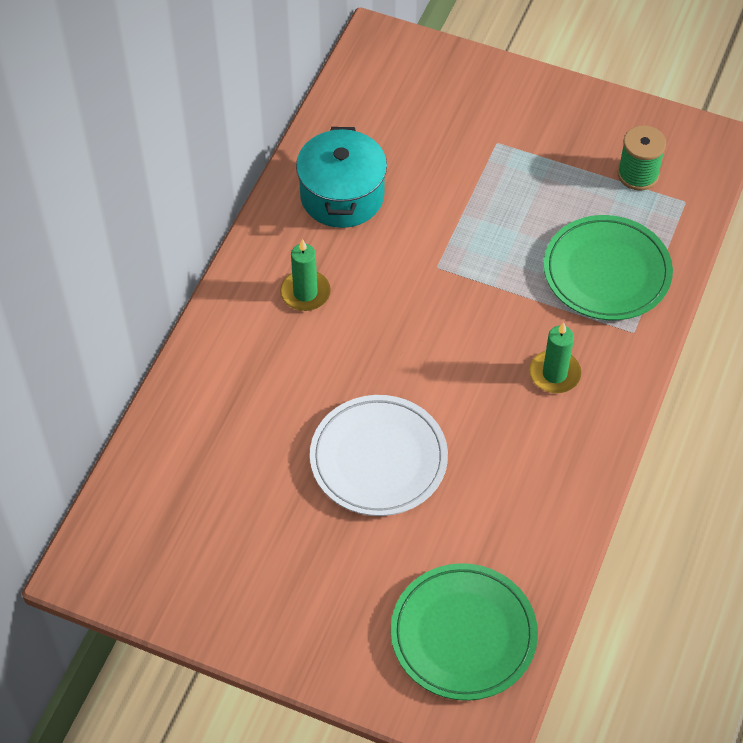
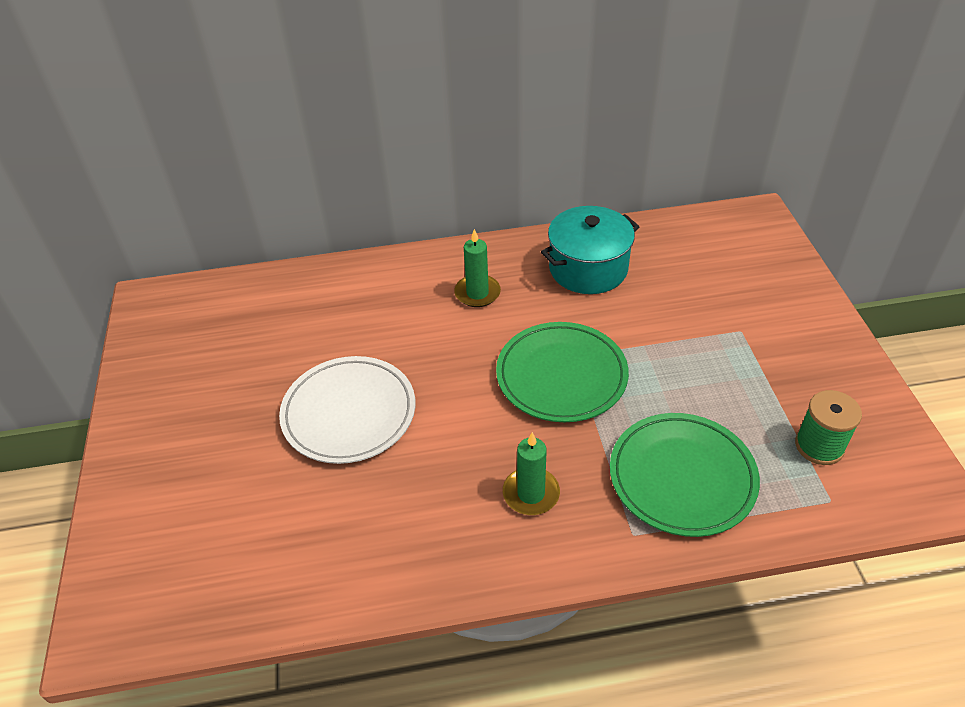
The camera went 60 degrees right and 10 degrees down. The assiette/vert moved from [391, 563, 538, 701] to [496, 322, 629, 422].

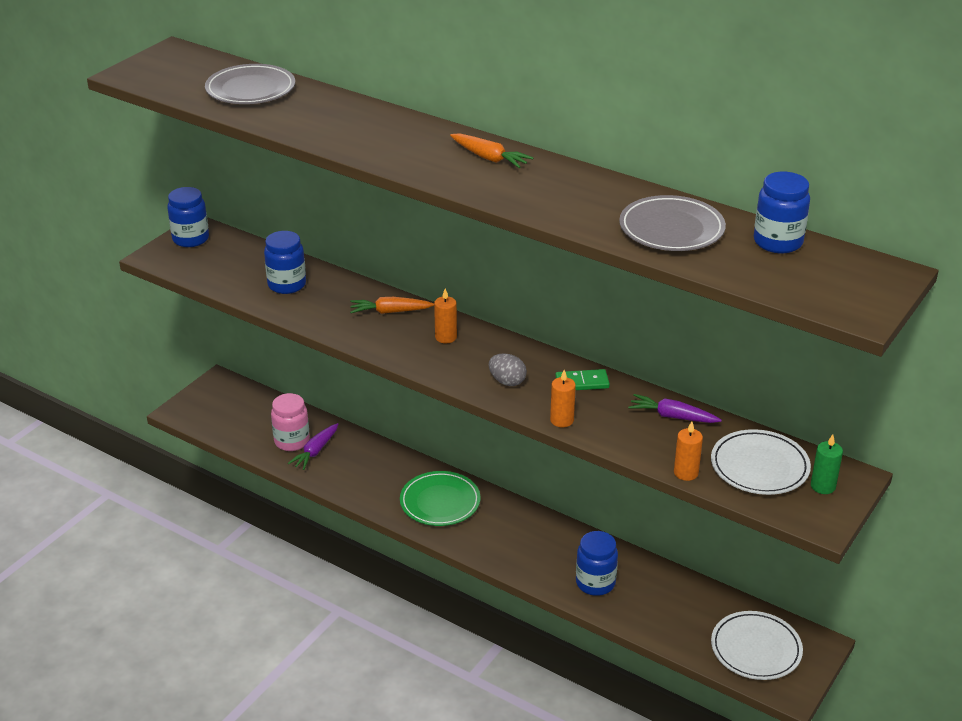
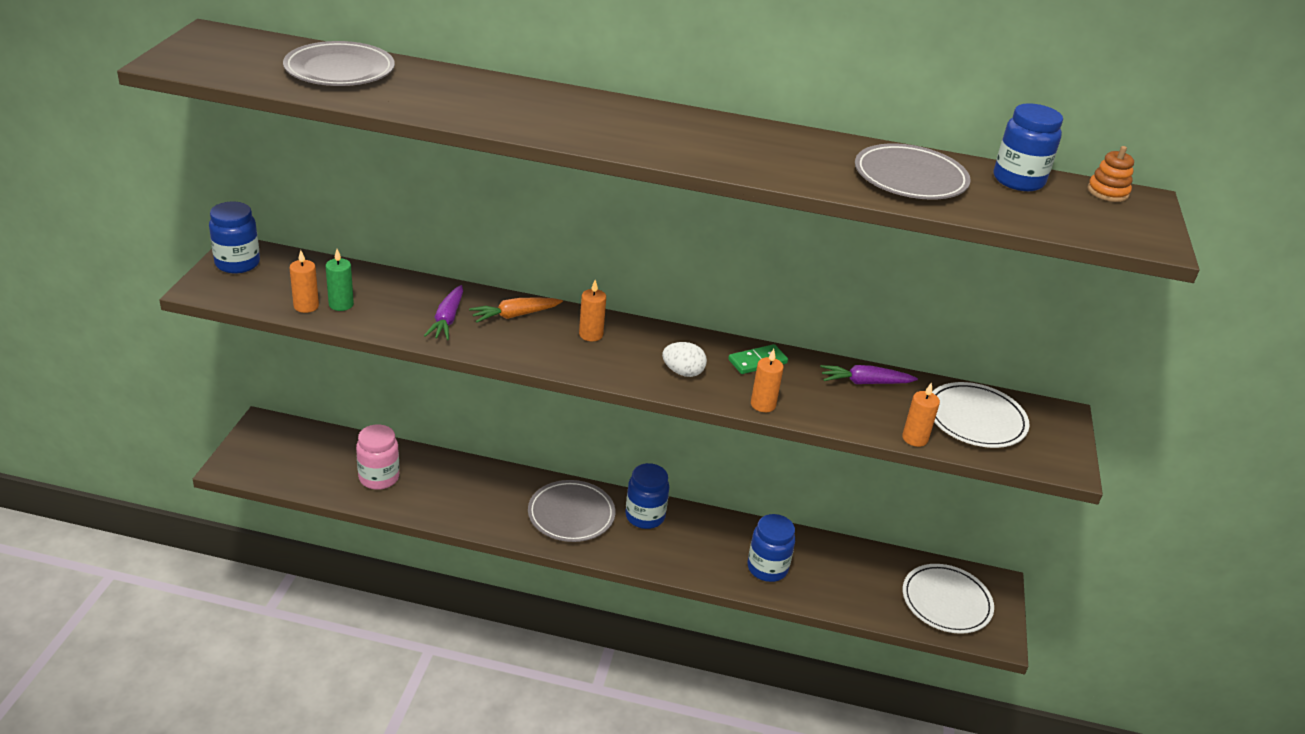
The camera went 25 degrees left and 0 degrees up. The carotte/orange at [450, 133, 534, 168] disappeared. The bocal/bleu moved from [264, 231, 306, 294] to [625, 463, 669, 529]. The œuf/gris at [489, 353, 527, 386] became the œuf/blanc at [662, 342, 707, 377]. The carotte/violet moved from [288, 423, 338, 470] to [424, 285, 463, 340]. The bougie/vert moved from [811, 434, 843, 494] to [326, 249, 354, 311]. The assiette/vert at [400, 471, 481, 526] became the assiette/gris at [528, 480, 615, 542]. The jouet à empiler/orange at [1087, 146, 1134, 202] appeared. The bougie/orange at [290, 250, 319, 313] appeared.

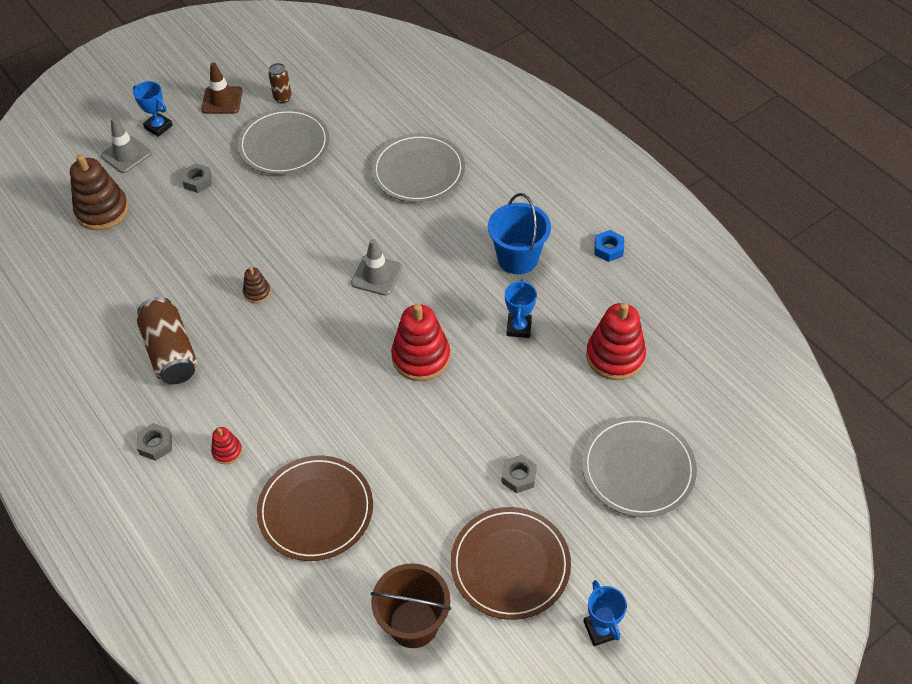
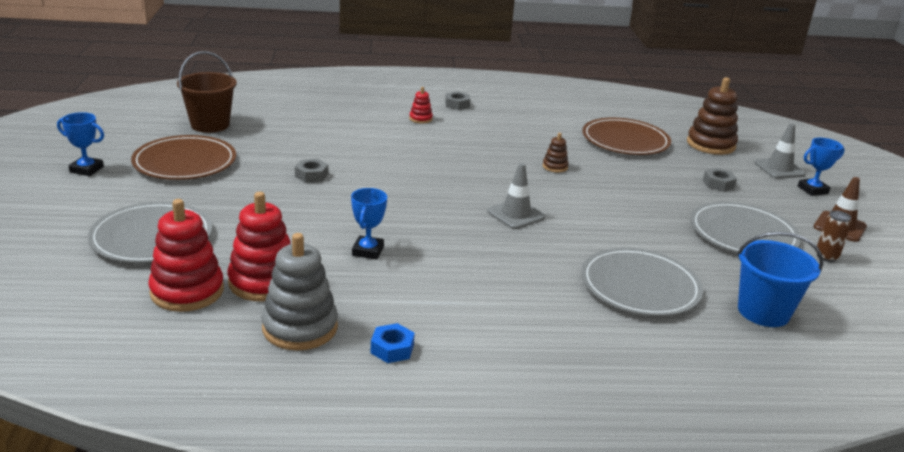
The camera went 120 degrees right and 25 degrees down. The seau/bleu moved from [488, 193, 551, 274] to [737, 232, 823, 327]. The trophée/bleu at [505, 279, 537, 338] turned 60 degrees clockwise. The canette/marron at [137, 297, 197, 384] disappeared. The jouet à empiler/rouge moved from [391, 304, 450, 381] to [148, 199, 224, 312]. The écrou/gris moved from [501, 455, 537, 493] to [295, 159, 328, 183]. The assiette/marron moved from [257, 456, 373, 561] to [582, 118, 671, 155]. The jouet à empiler/gris at [261, 233, 338, 351] appeared.

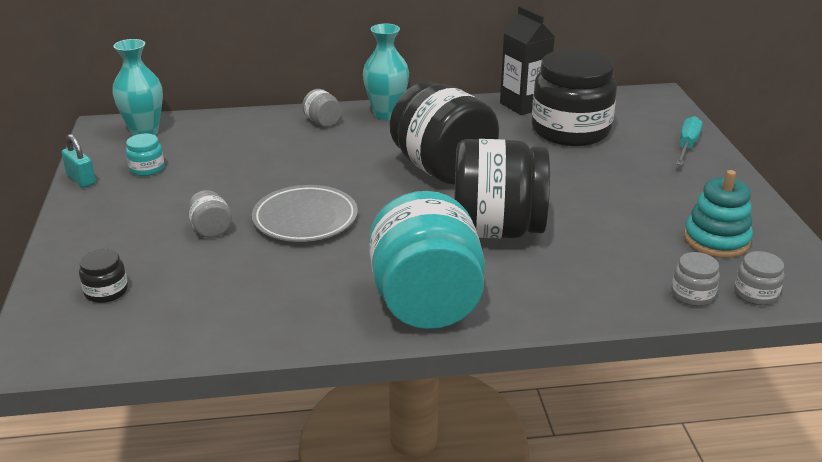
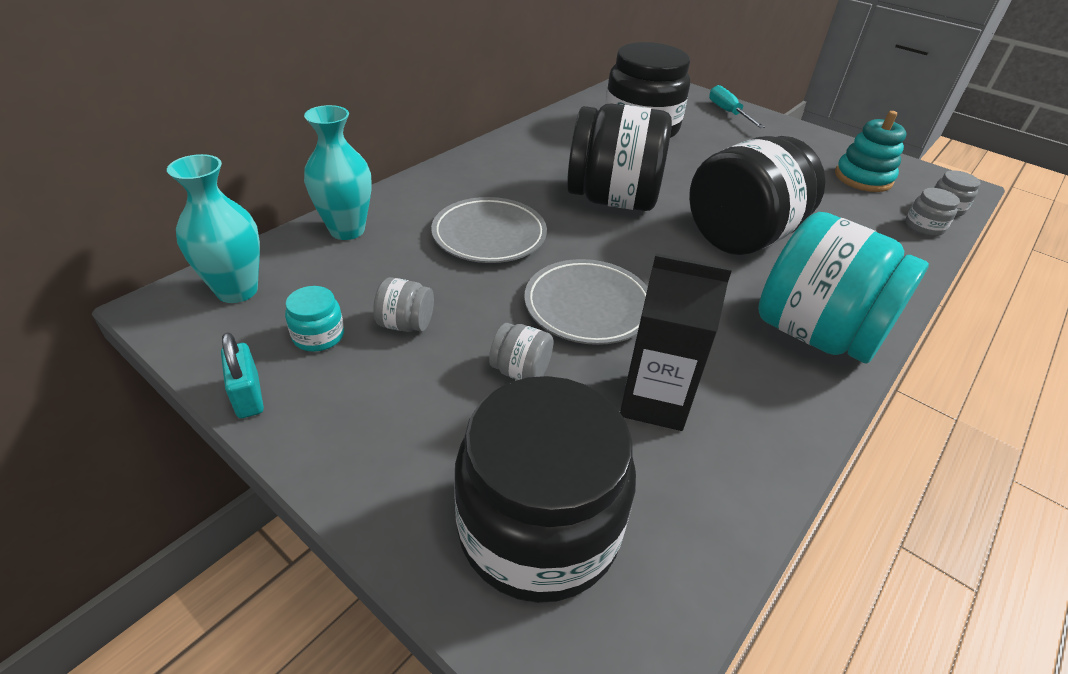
The camera went 45 degrees left and 10 degrees up. The brique de lait/noir moved from [500, 6, 555, 115] to [620, 254, 732, 431]. The vase/turquoise moved from [363, 23, 409, 120] to [304, 105, 372, 240]. The bocal/gris moved from [302, 89, 342, 126] to [373, 277, 434, 332]. The cadenas/turquoise at [61, 134, 96, 188] turned 60 degrees clockwise. The bocal/noir at [79, 249, 128, 303] changed to 2.45 times the size. The assiette/gris at [431, 197, 547, 263] appeared.

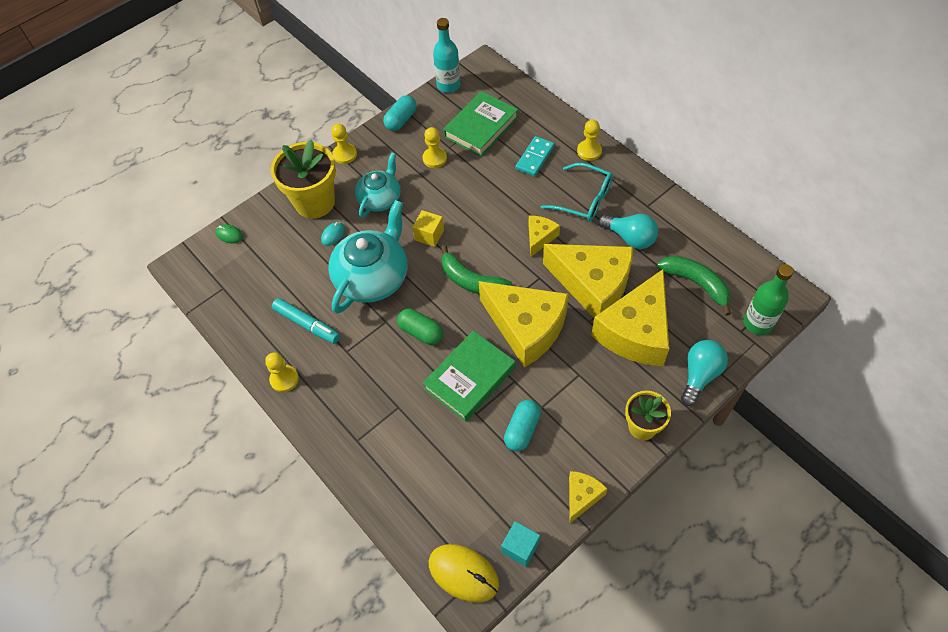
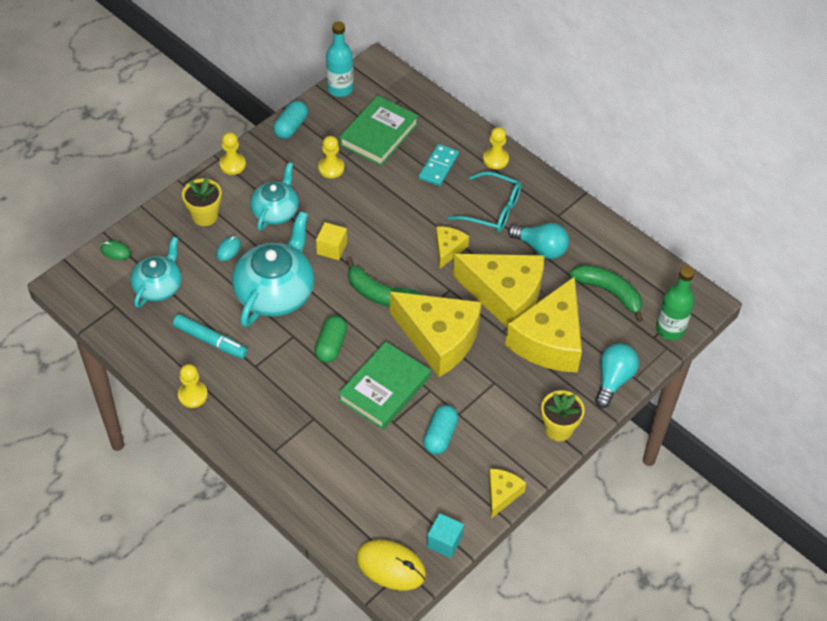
The camera went 10 degrees left and 5 degrees down. The pot de fleurs/jaune at [271, 139, 336, 219] changed to 0.59 times the size. The gélule/vert at [397, 309, 444, 345] turned 75 degrees clockwise. The théière/turquoise at [131, 237, 182, 308] appeared.

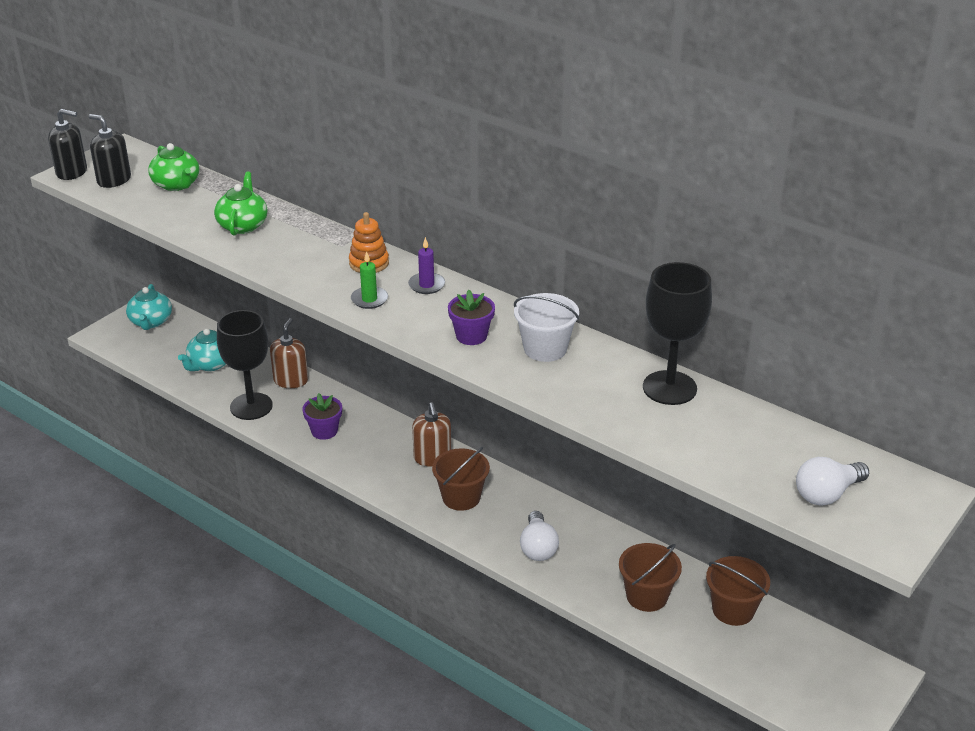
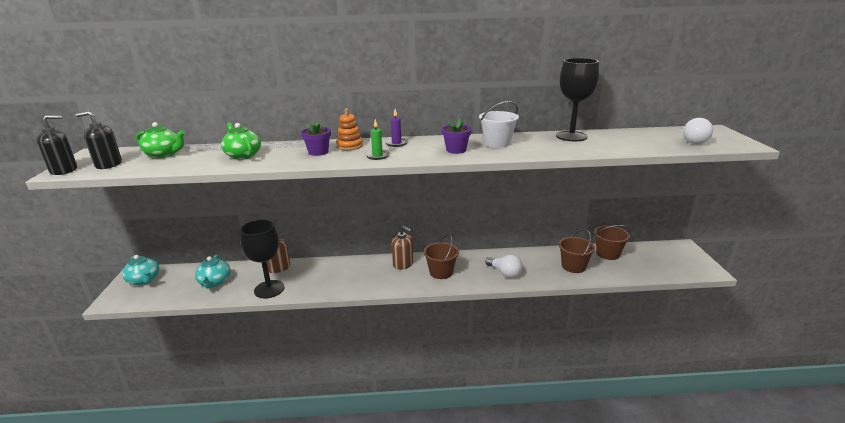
The camera went 40 degrees left and 10 degrees down. The pot de fleurs/violet moved from [302, 393, 342, 440] to [301, 122, 331, 156].

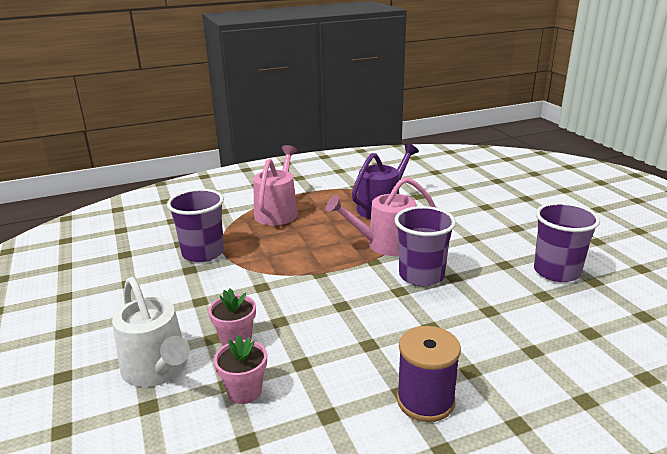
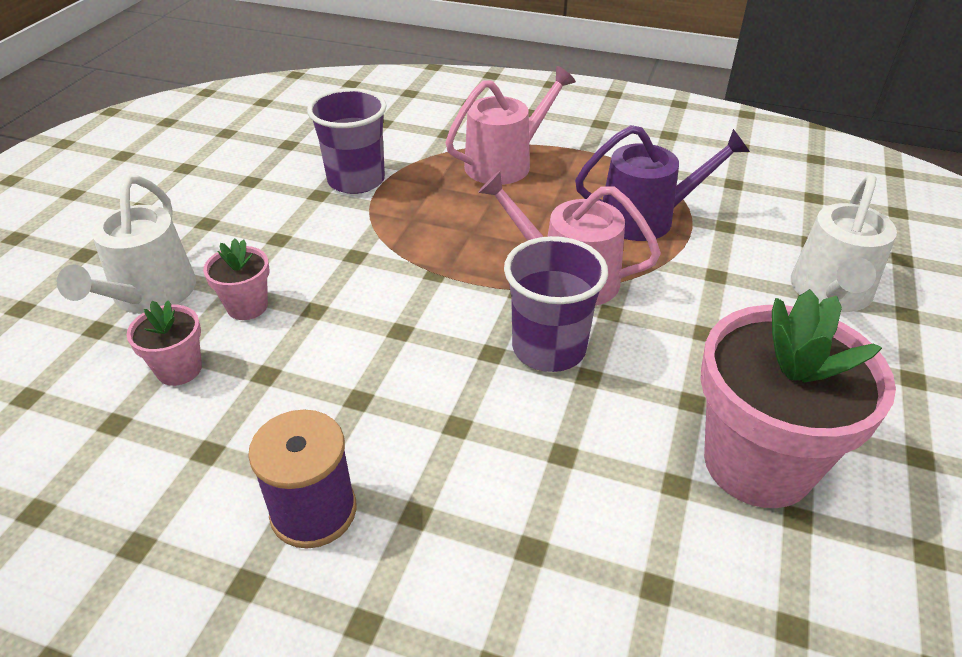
The camera went 40 degrees right and 15 degrees up. The gobelet/violet at [534, 202, 600, 282] was replaced by the pot de fleurs/rose at [700, 289, 896, 508]. The arrosoir/blanc at [791, 175, 897, 312] appeared.

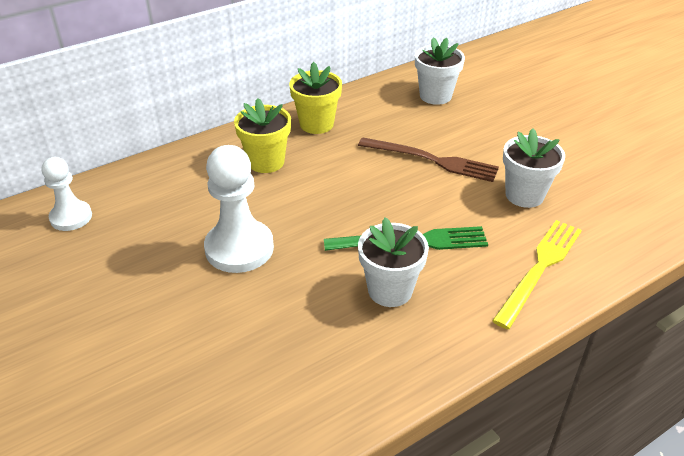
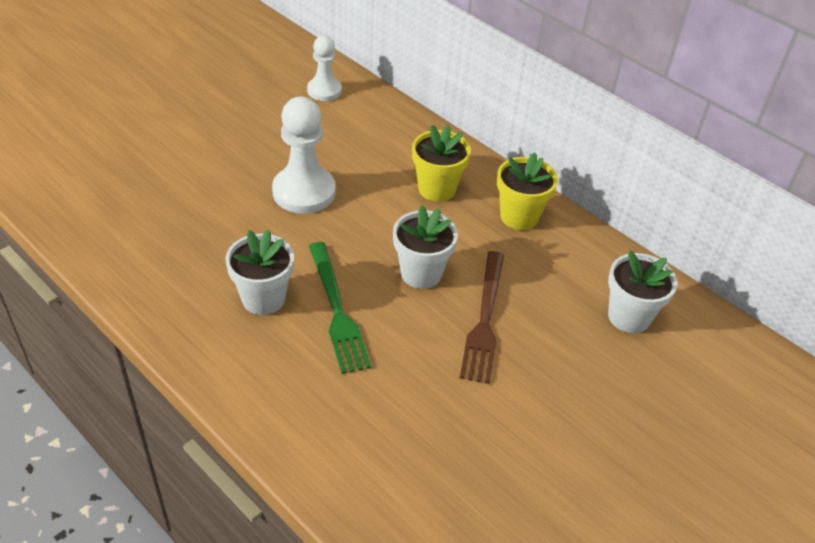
The camera went 75 degrees right and 5 degrees up. The pot de fleurs/blanc moved from [503, 128, 565, 208] to [393, 205, 458, 289]. The fourchette/jaune at [492, 220, 582, 329] disappeared.

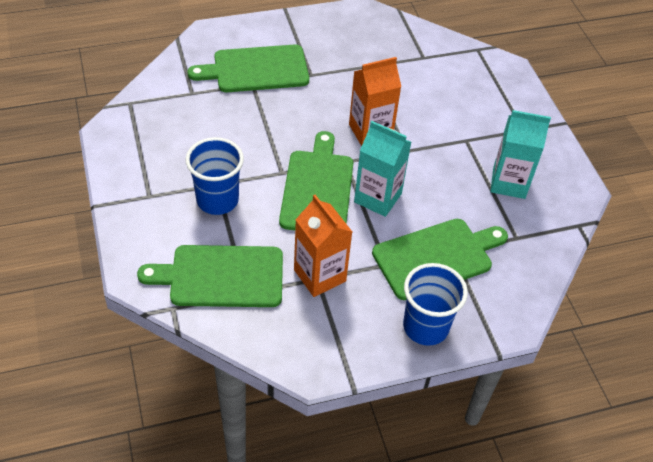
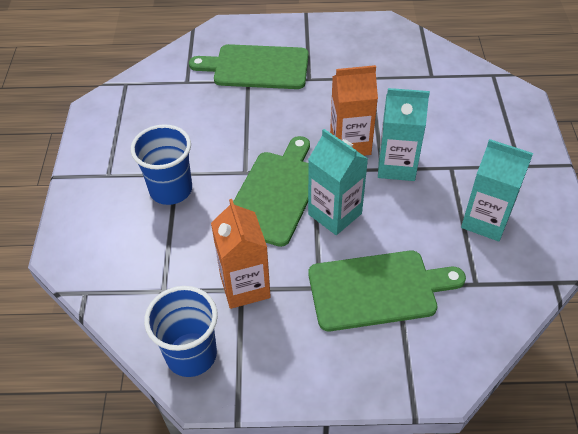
The camera went 20 degrees right and 0 degrees up. The planche à découper/vert at [137, 245, 283, 307] disappeared. The gobelet/bleu moved from [403, 263, 468, 346] to [144, 286, 218, 377]. The brique de lait/turquoise at [378, 88, 430, 181] appeared.

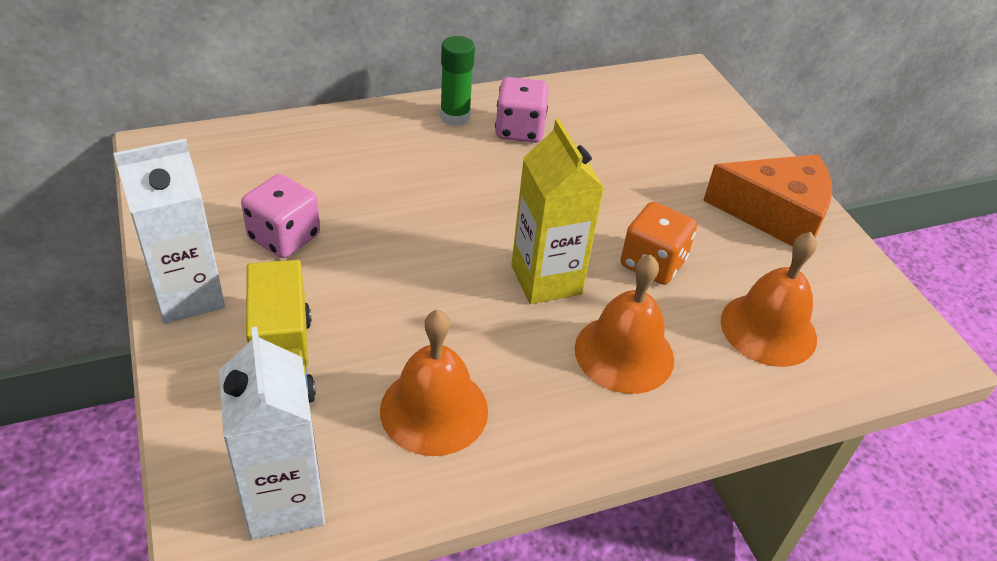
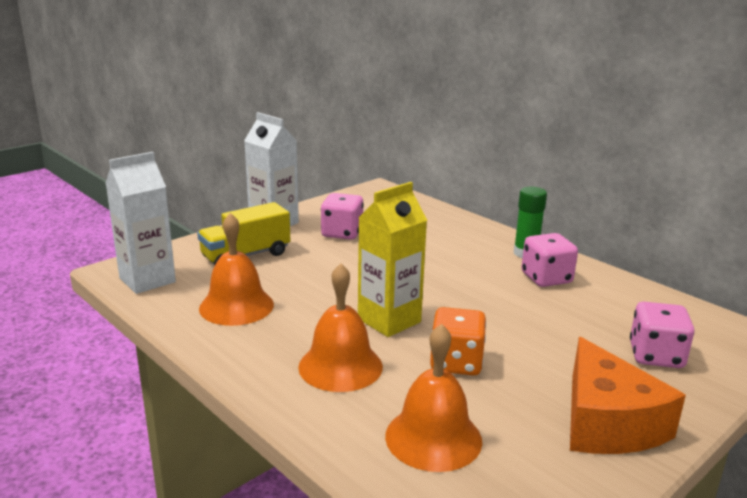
The camera went 70 degrees right and 20 degrees down. The dé/rose at [630, 302, 694, 368] appeared.

